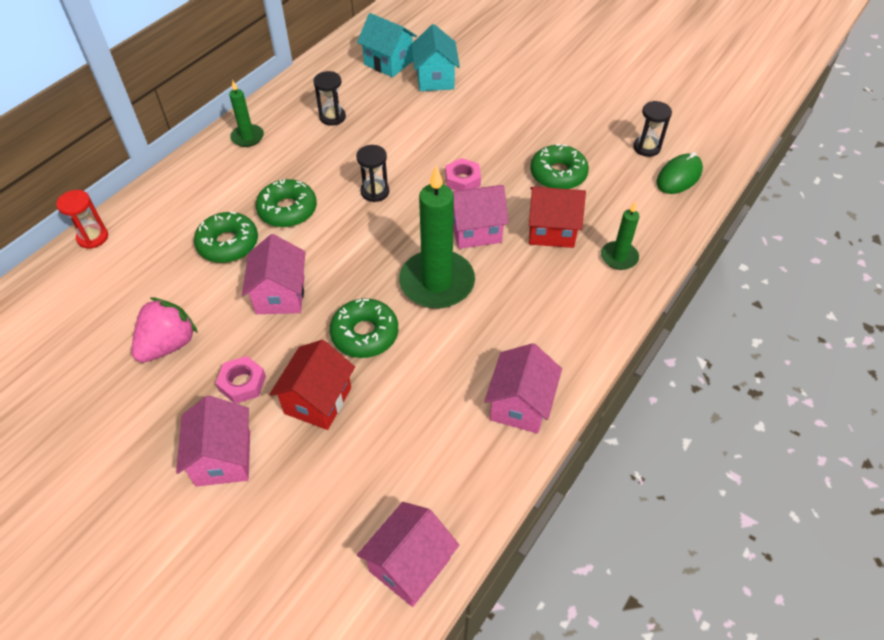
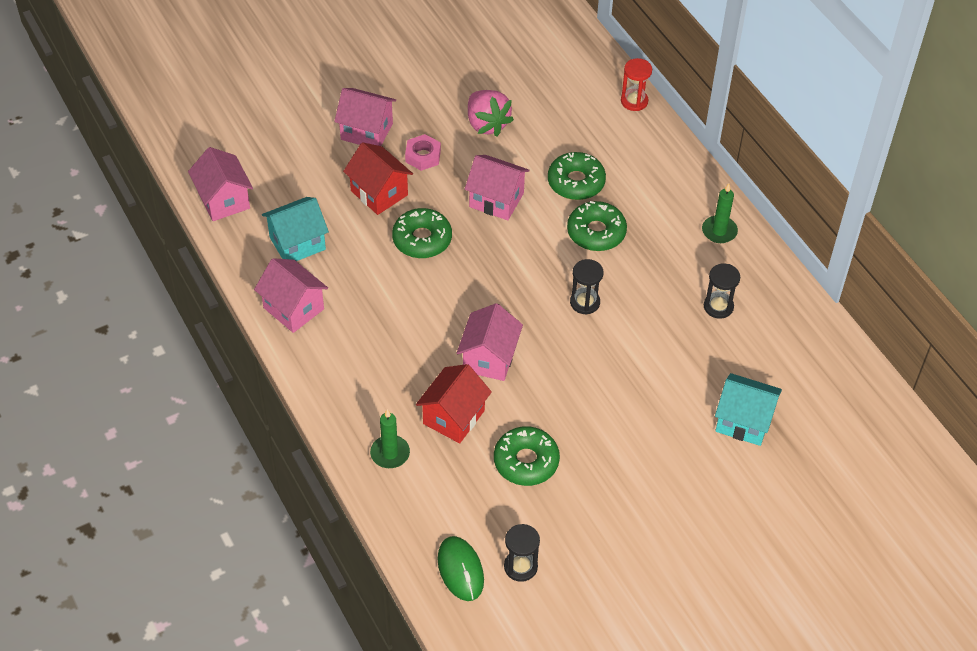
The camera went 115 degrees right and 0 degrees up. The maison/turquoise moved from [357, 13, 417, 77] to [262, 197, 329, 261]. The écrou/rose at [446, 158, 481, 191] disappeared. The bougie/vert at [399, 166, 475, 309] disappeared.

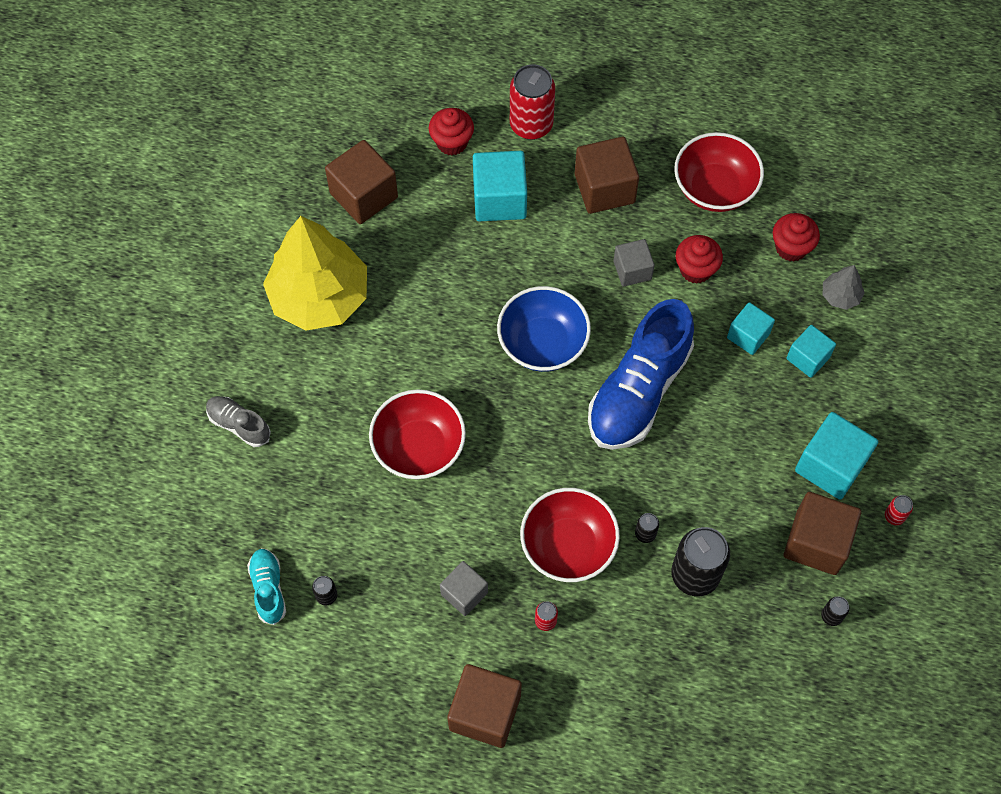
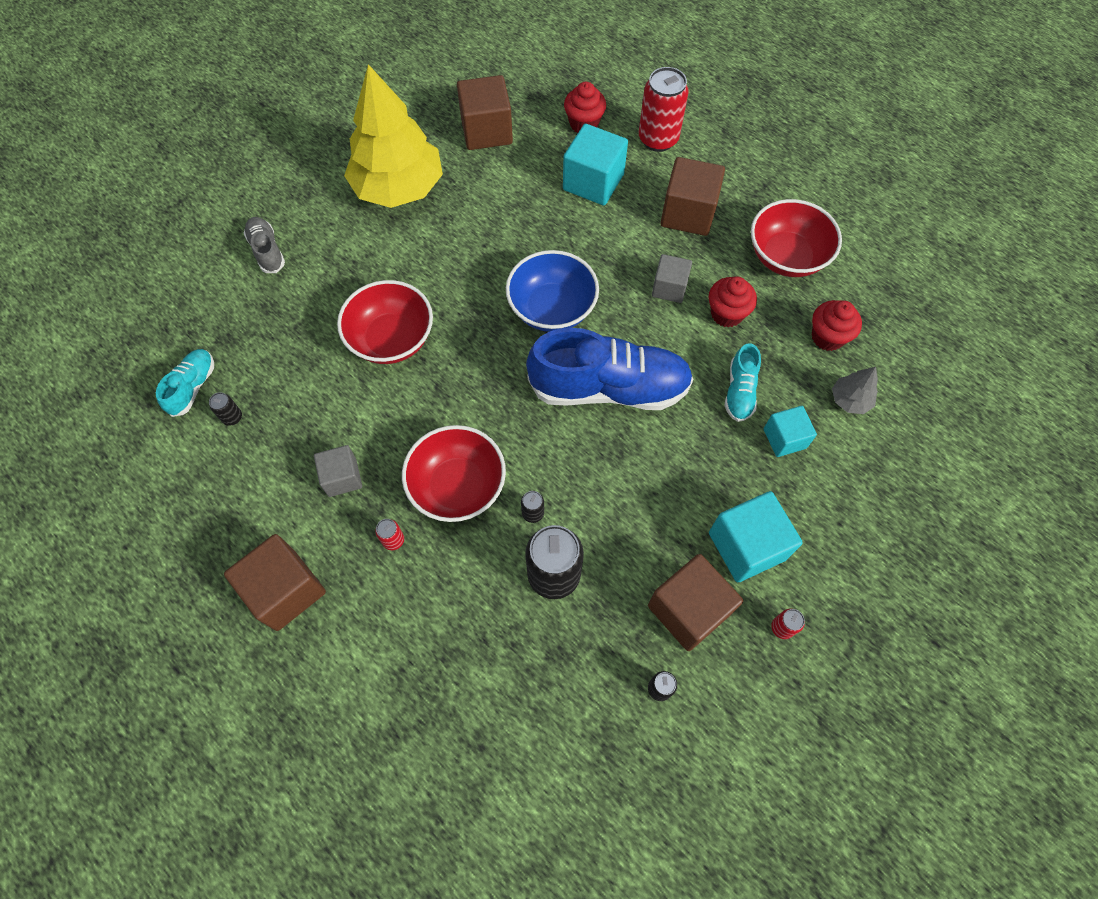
The camera went 30 degrees right and 0 degrees up. The chaussure/bleu at [588, 299, 694, 450] turned 150 degrees counterclockwise. The cube/turquoise at [727, 302, 775, 355] was replaced by the chaussure/turquoise at [724, 343, 761, 422].

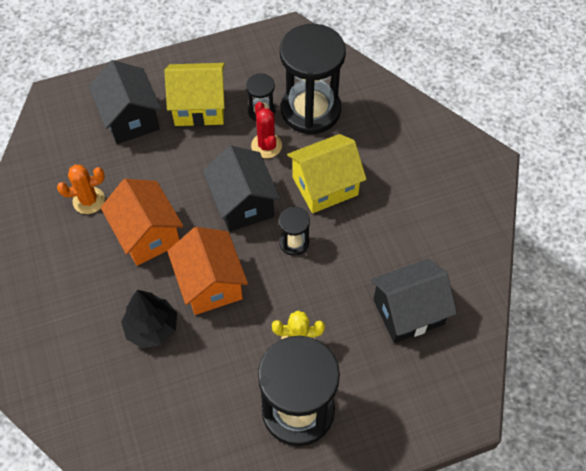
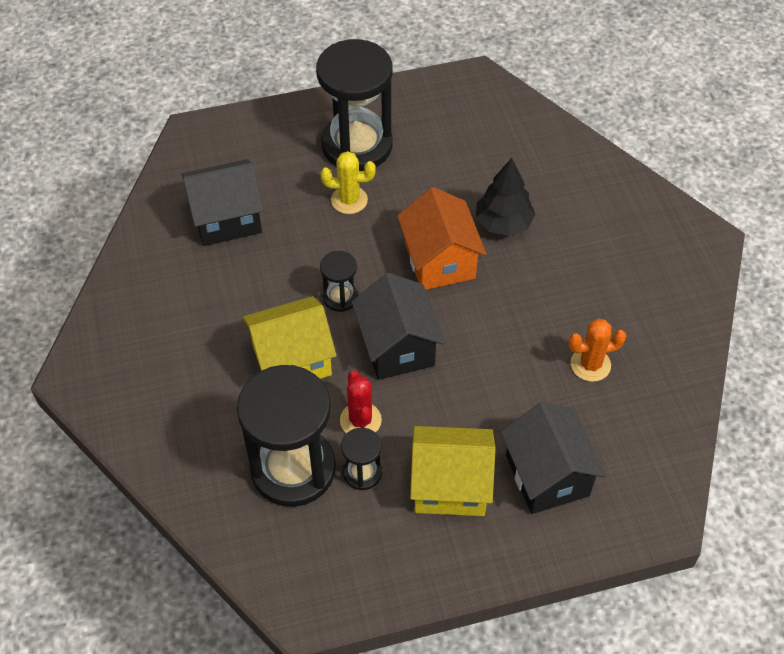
The camera went 175 degrees left and 5 degrees down. The maison/orange at [101, 179, 183, 266] disappeared.

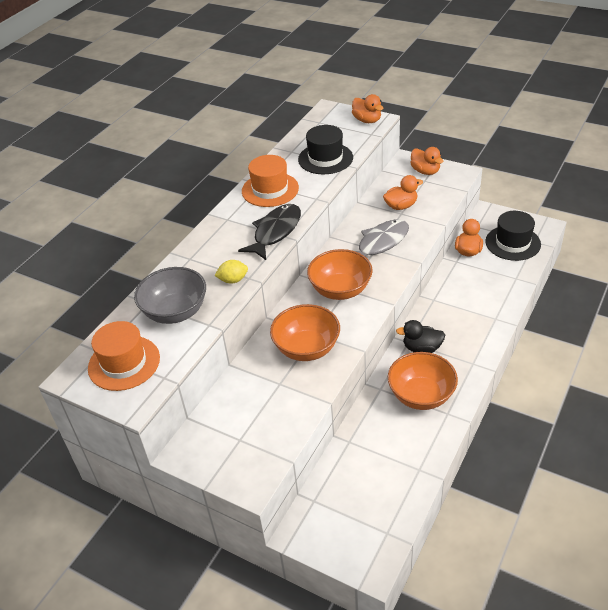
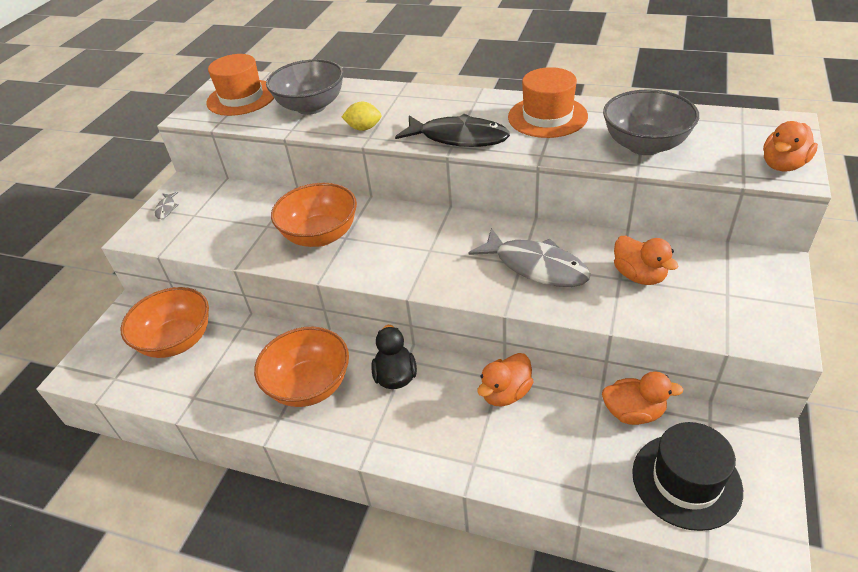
The camera went 80 degrees right and 0 degrees up. The chapeau/noir at [298, 125, 353, 174] was replaced by the bol/gris at [603, 89, 699, 155]. The canard/orange moved from [410, 147, 444, 175] to [477, 353, 533, 406]. The bol/orange moved from [307, 249, 373, 300] to [120, 287, 209, 358]. The citron/jaune at [214, 260, 248, 283] turned 60 degrees counterclockwise. The poisson/gris at [155, 192, 179, 219] appeared.

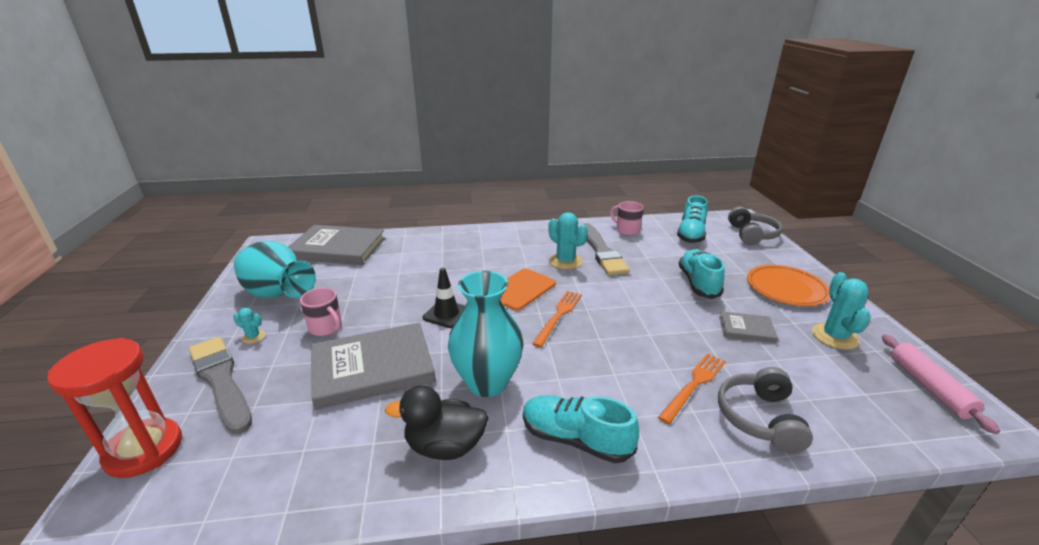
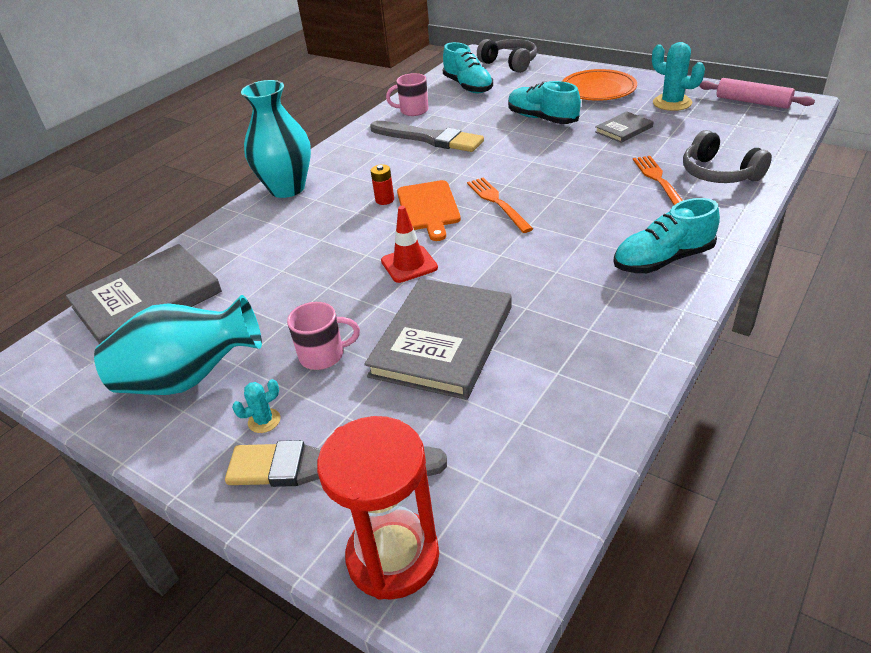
The camera went 45 degrees left and 10 degrees up. The cactus/turquoise at [548, 212, 588, 270] disappeared. The cône de chantier/noir at [423, 268, 465, 328] became the cône de chantier/rouge at [381, 206, 438, 283]. The vase/turquoise moved from [448, 271, 524, 397] to [241, 80, 311, 198]. The canard/noir at [385, 385, 489, 460] disappeared. The pile/rouge at [371, 164, 394, 205] appeared.

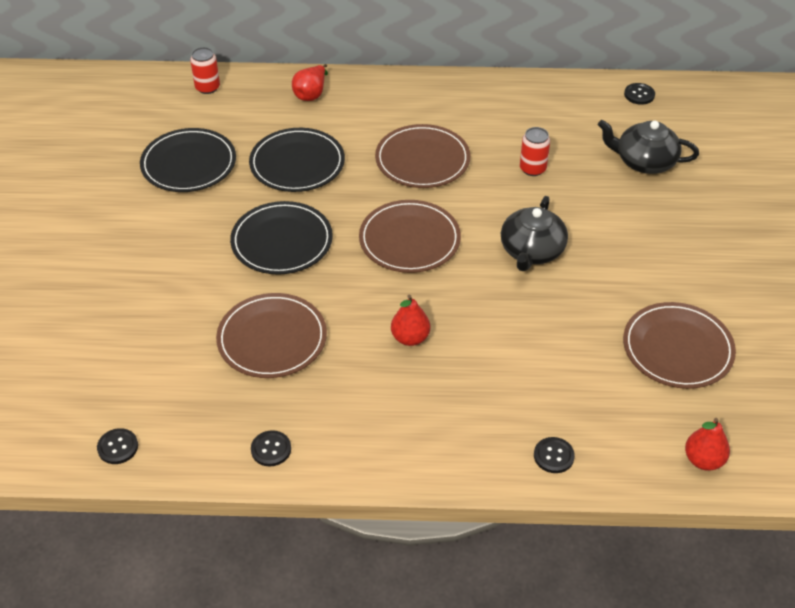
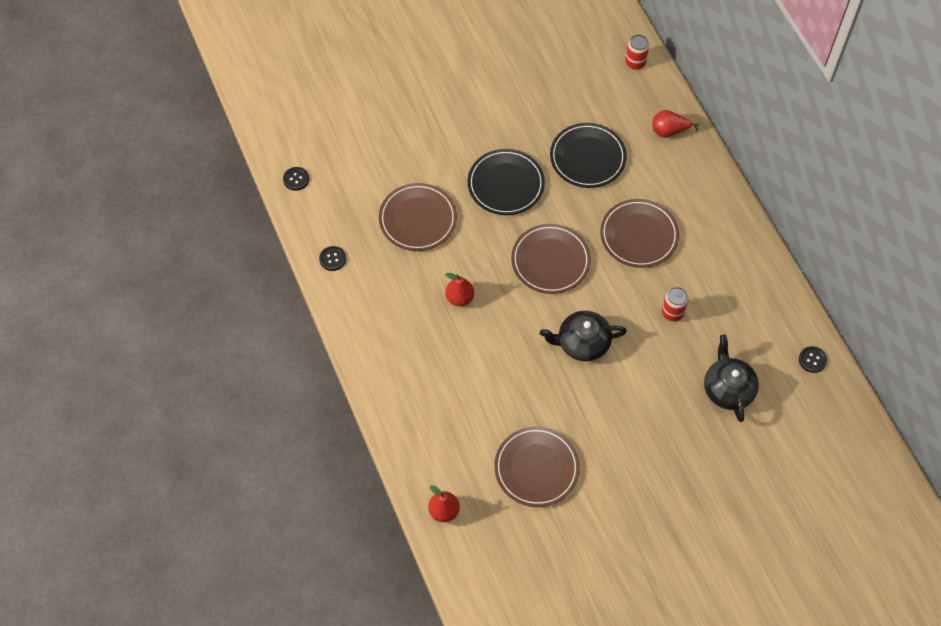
The camera went 65 degrees right and 15 degrees up. The assiette/noir at [140, 128, 236, 192] disappeared. The bouton/noir at [534, 437, 575, 473] disappeared.

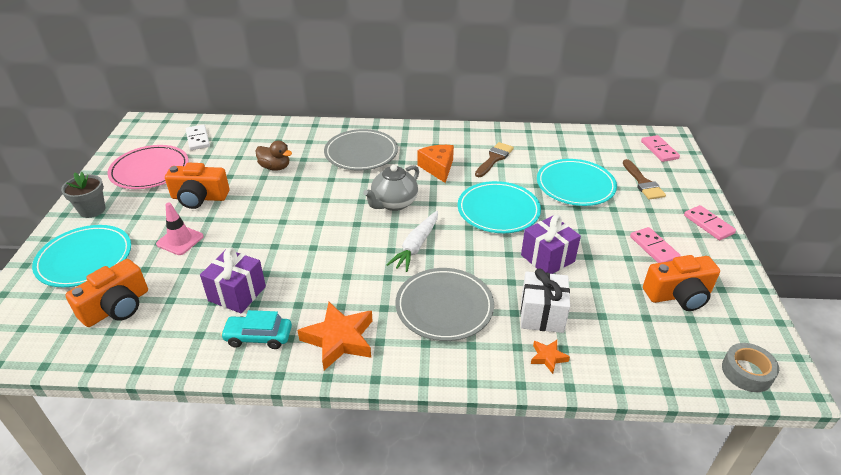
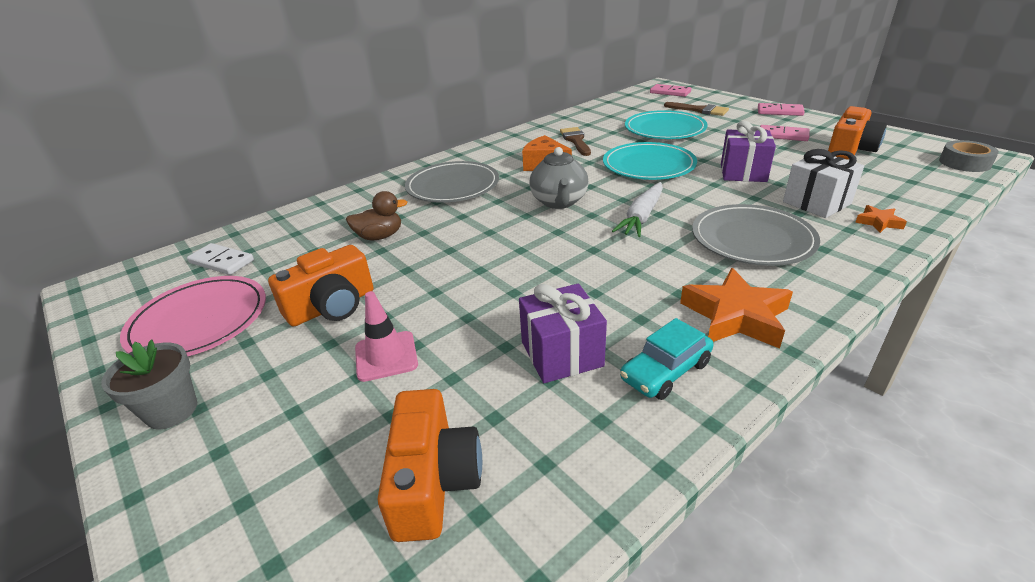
The camera went 40 degrees left and 5 degrees down. The carotte/blanc at [386, 211, 438, 272] turned 45 degrees clockwise. The assiette/turquoise at [32, 225, 131, 287] disappeared.

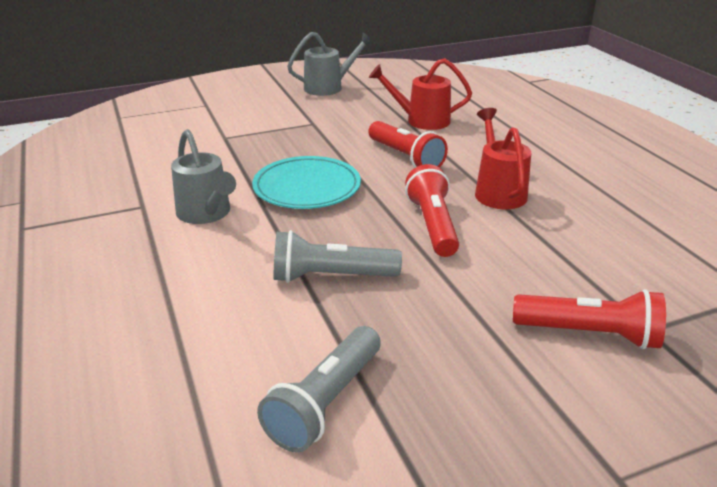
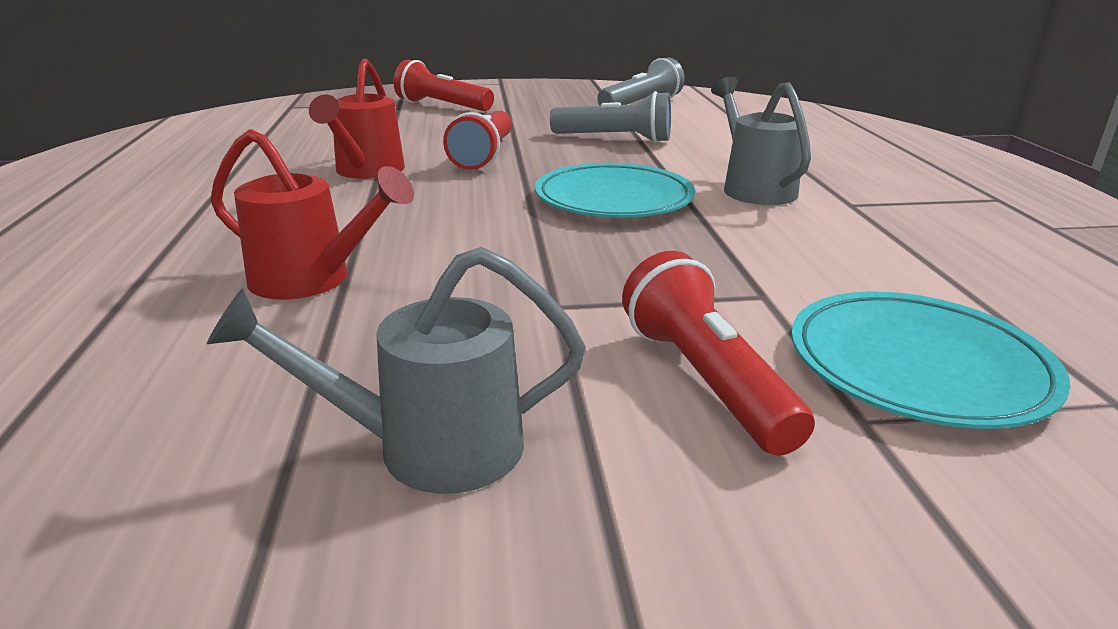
The camera went 165 degrees left and 5 degrees down. The lampe de poche/rouge moved from [368, 121, 448, 168] to [622, 251, 815, 456]. The assiette/turquoise at [791, 292, 1070, 429] appeared.

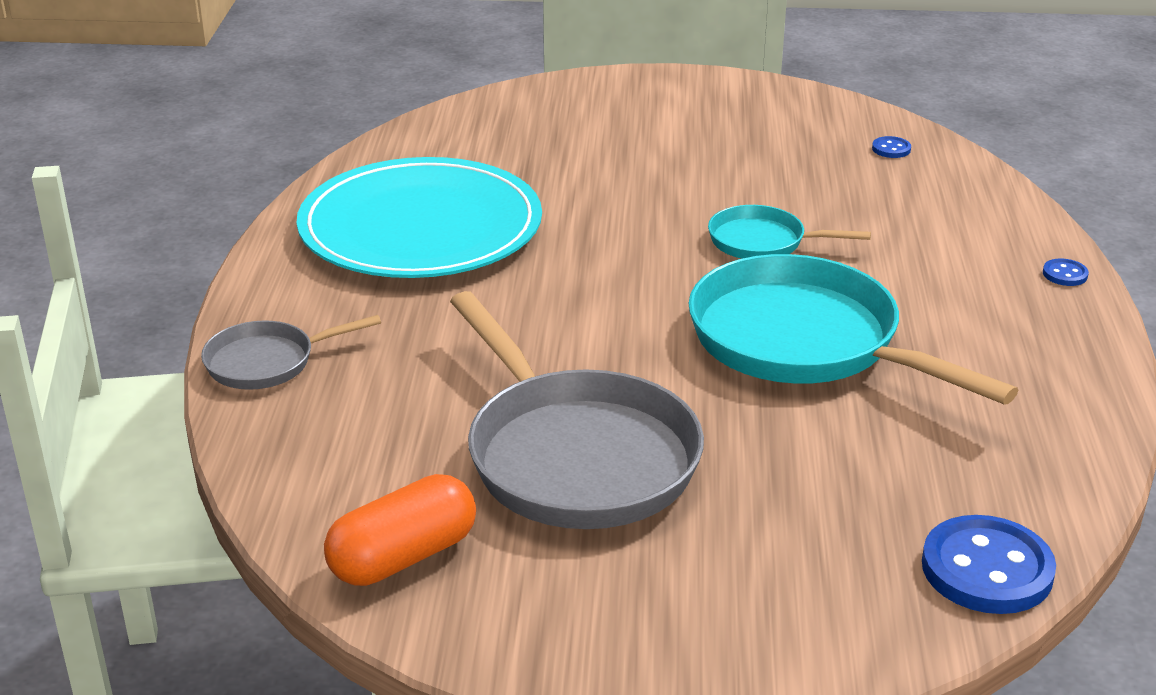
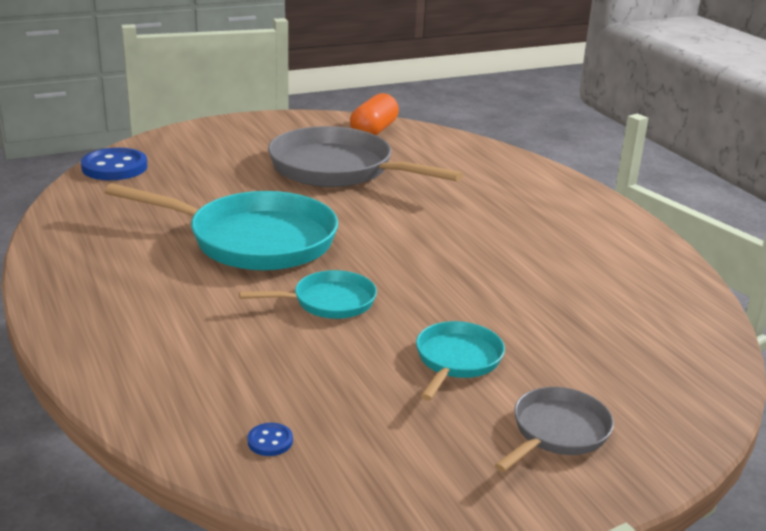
The camera went 150 degrees right and 5 degrees down. The assiette/turquoise at [297, 157, 542, 278] disappeared. The bouton/bleu at [1043, 258, 1089, 286] disappeared. The poêle/gris moved from [201, 315, 381, 390] to [495, 387, 614, 472]. The poêle/turquoise at [416, 321, 505, 401] appeared.

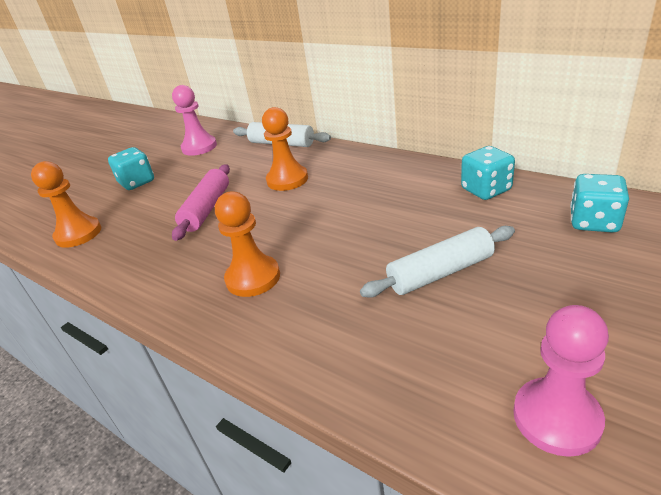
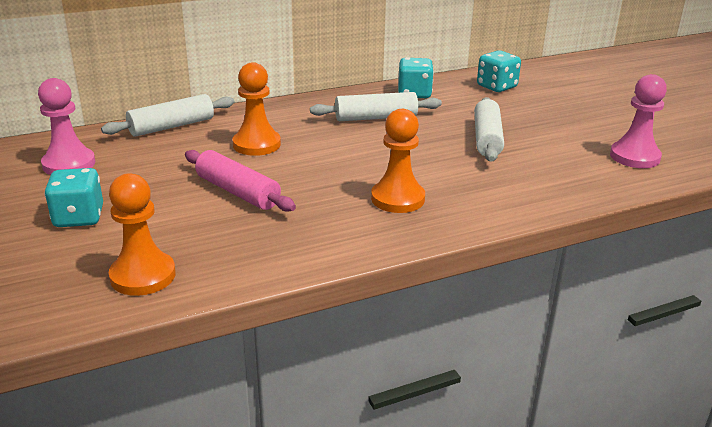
The camera went 65 degrees left and 5 degrees down. The rouleau à pâtisserie/blanc at [310, 92, 442, 121] appeared.

